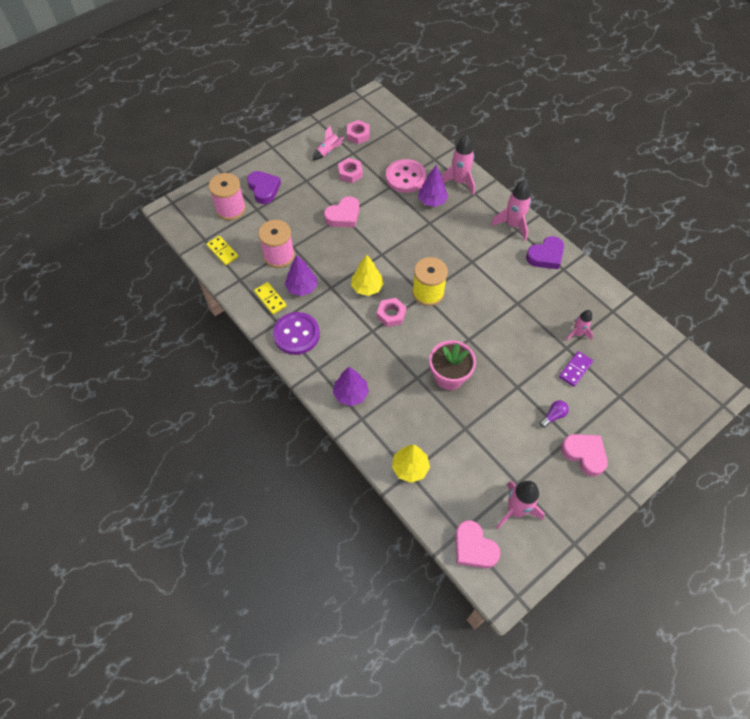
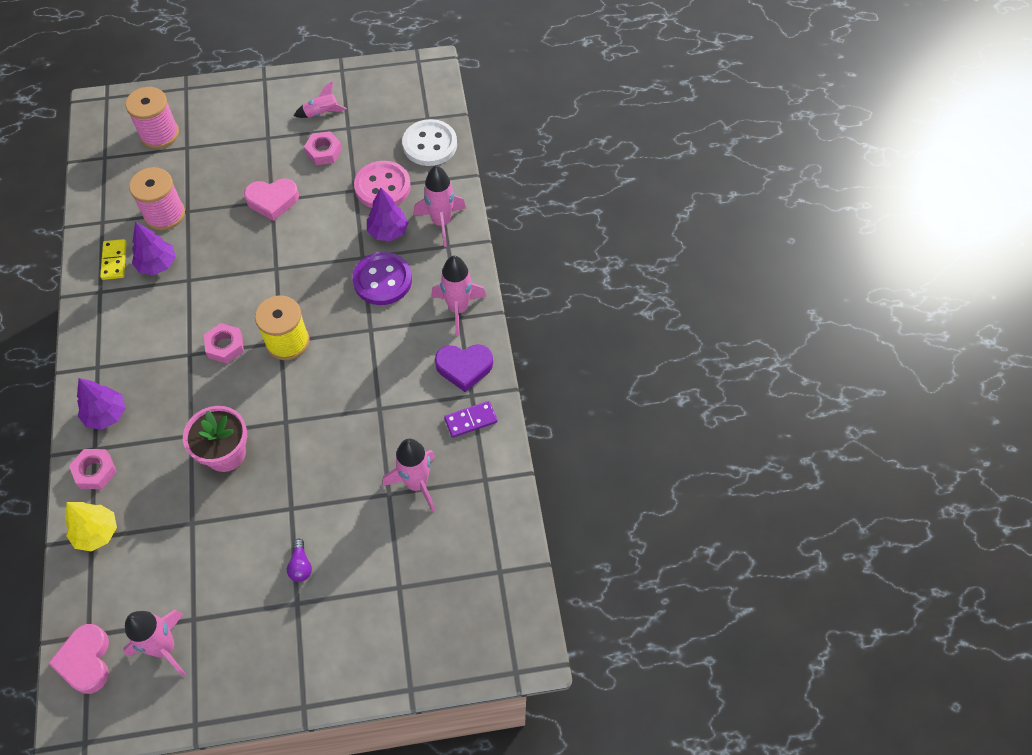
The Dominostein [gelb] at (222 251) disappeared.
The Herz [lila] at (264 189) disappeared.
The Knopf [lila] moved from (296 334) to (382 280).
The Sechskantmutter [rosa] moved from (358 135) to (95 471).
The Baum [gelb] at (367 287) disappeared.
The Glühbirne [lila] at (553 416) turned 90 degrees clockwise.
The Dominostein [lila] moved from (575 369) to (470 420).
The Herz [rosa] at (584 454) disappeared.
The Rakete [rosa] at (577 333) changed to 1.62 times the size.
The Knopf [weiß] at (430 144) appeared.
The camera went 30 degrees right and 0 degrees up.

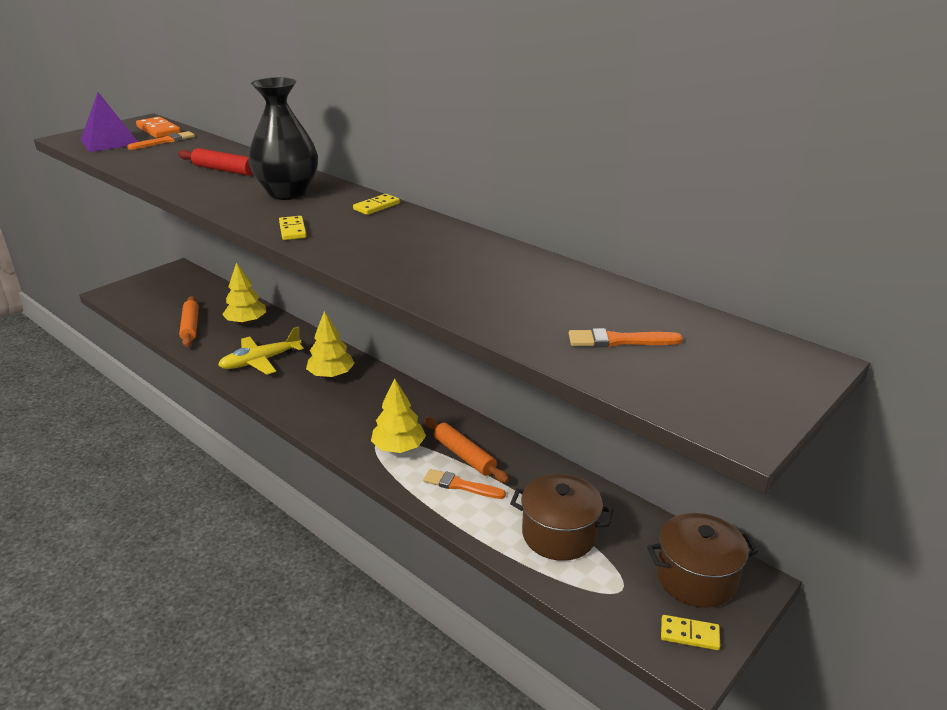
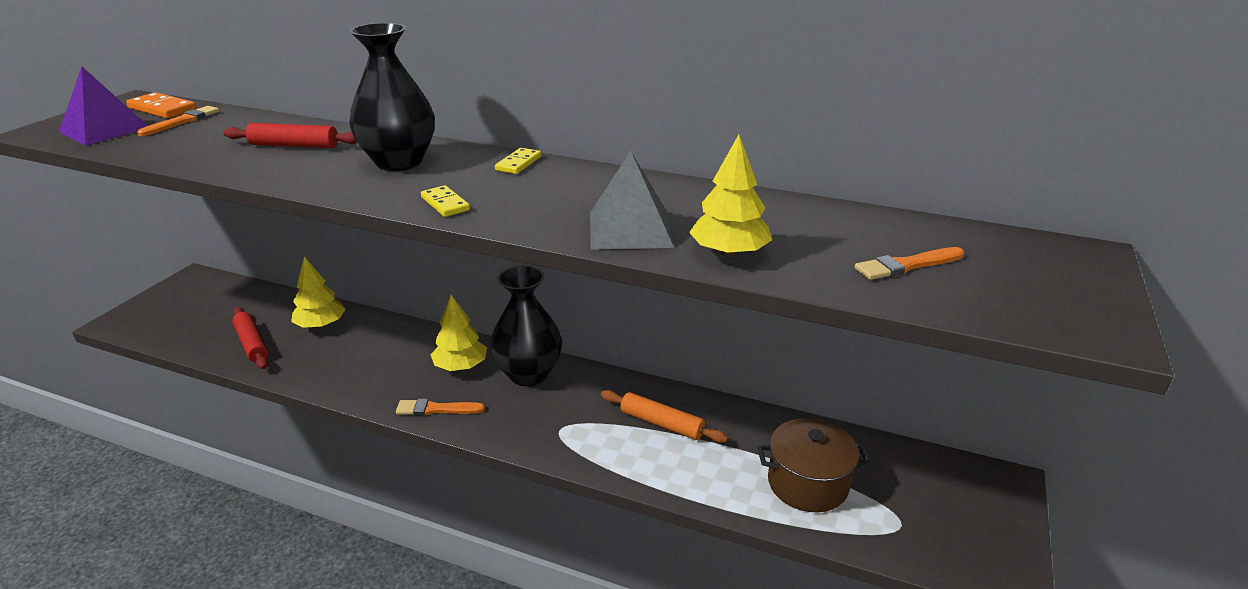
The Nudelholz [orange] at (190 326) became the Nudelholz [rot] at (252 344).
The Flugzeug [gelb] at (261 361) disappeared.
The Baum [gelb] moved from (399 447) to (729 253).
The Pinsel [orange] moved from (460 485) to (436 409).
The Kochtopf [braun] at (696 578) disappeared.
The Dominostein [gelb] at (689 634) disappeared.
The Vase [schwarz] at (528 374) appeared.
The Pyramide [grau] at (630 229) appeared.
The camera went 20 degrees left and 0 degrees up.

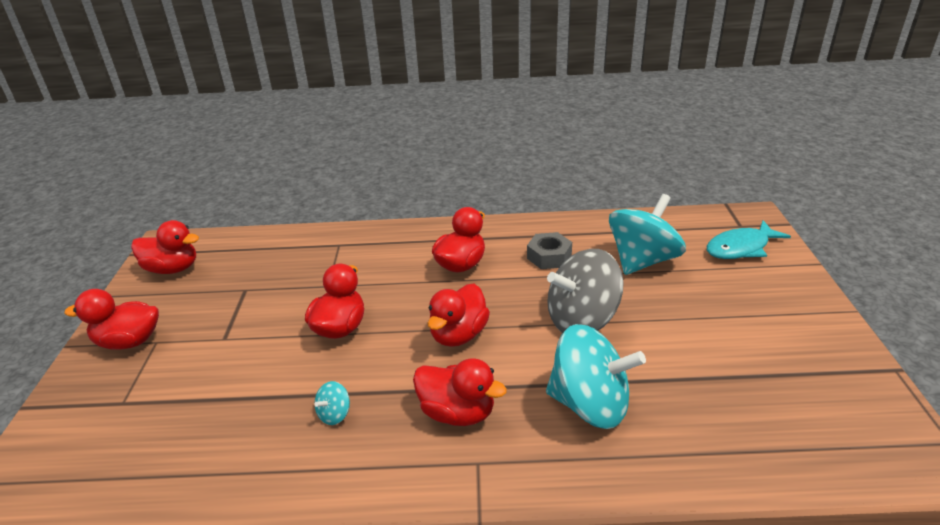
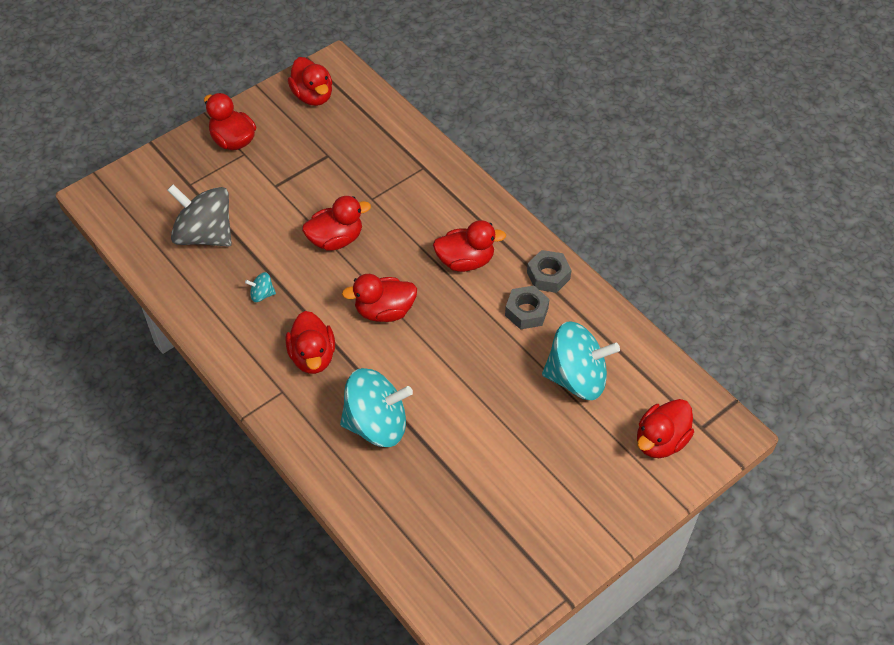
The Kreisel [türkis] at (590 404) turned 75 degrees counterclockwise.
The Kreisel [grau] moved from (582 320) to (205 235).
The Fisch [türkis] at (740 248) was replaced by the Ente [rot] at (660 441).
The Sechskantmutter [grau] at (548 276) appeared.
The camera went 50 degrees right and 20 degrees up.

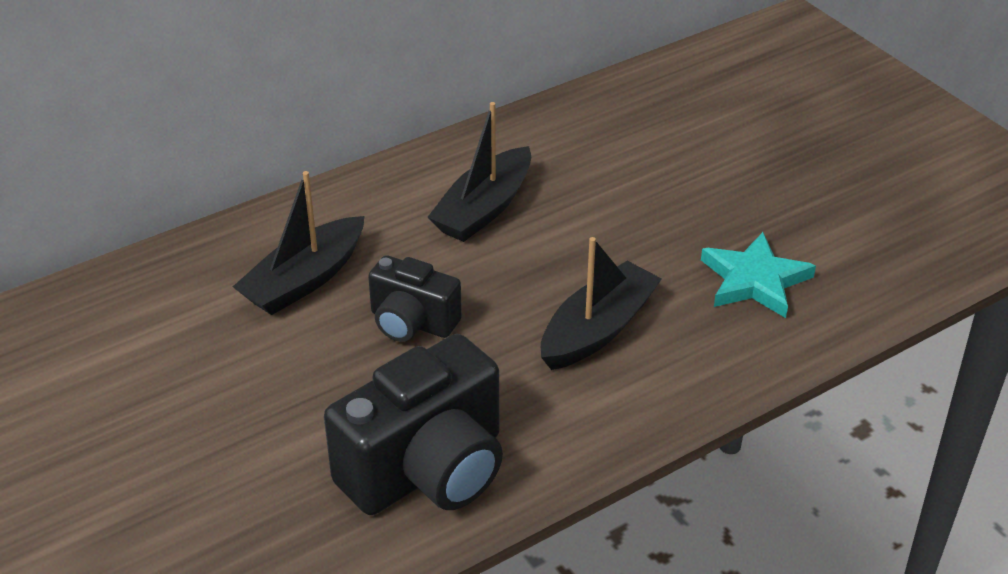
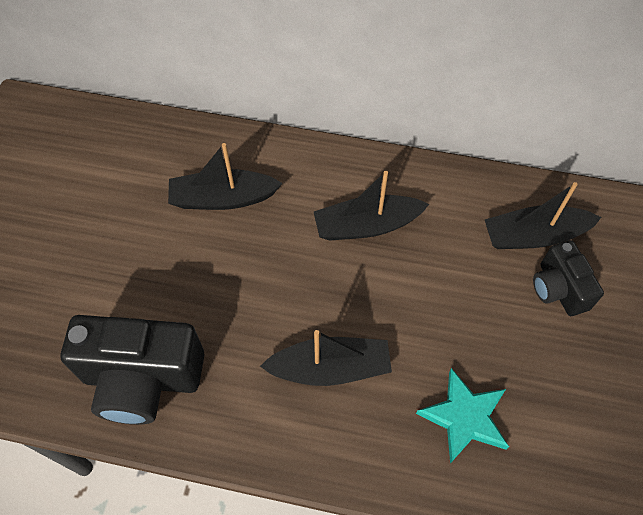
The Kamera [schwarz] moved from (412 322) to (558 289).
The Boot [schwarz] at (534 236) appeared.
The camera went 45 degrees right and 20 degrees up.

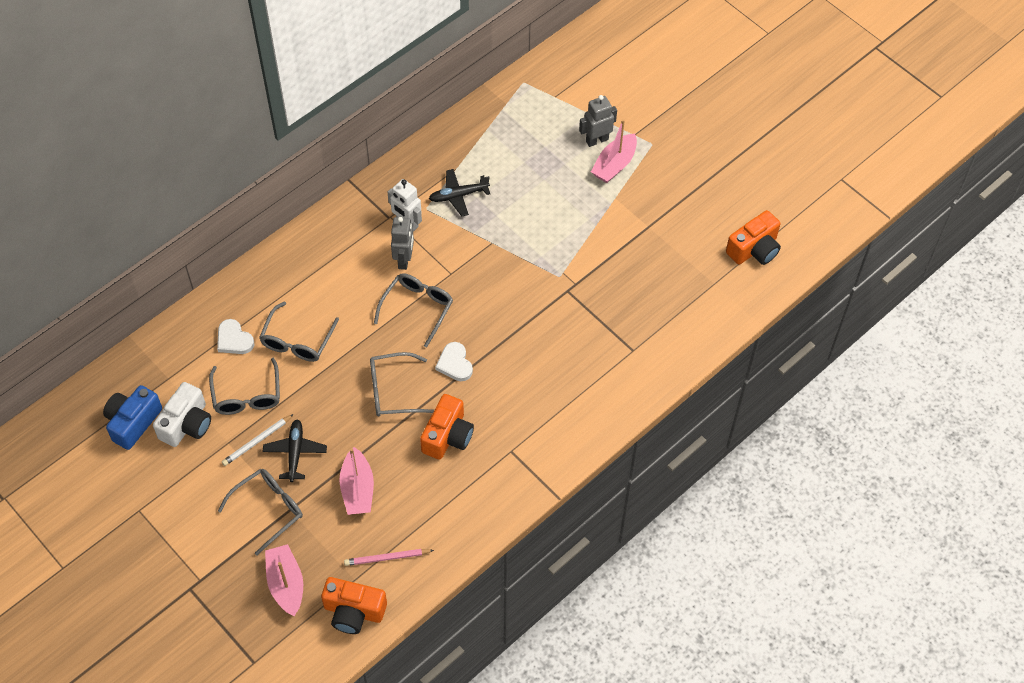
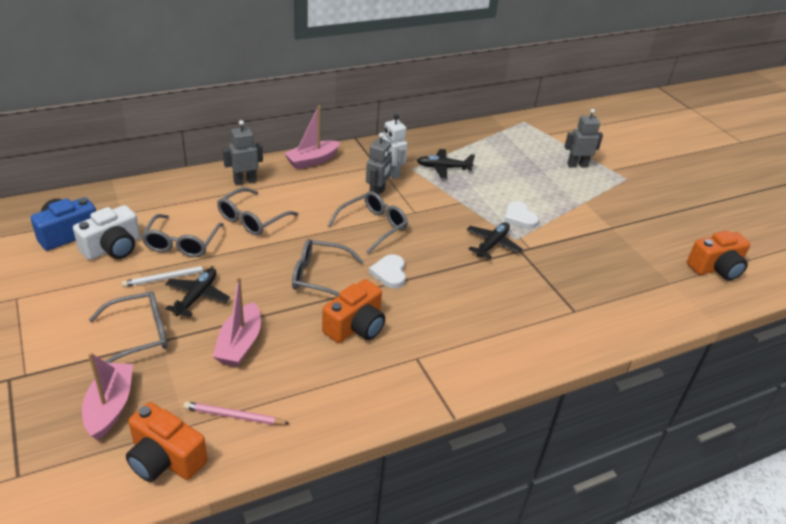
The Herz [weiß] moved from (234 339) to (519 217).
The Boot [rosa] moved from (614 165) to (312 161).
The Roboter [grau] at (245 181) appeared.
The Flugzeug [schwarz] at (492 244) appeared.
The camera went 15 degrees right and 20 degrees down.

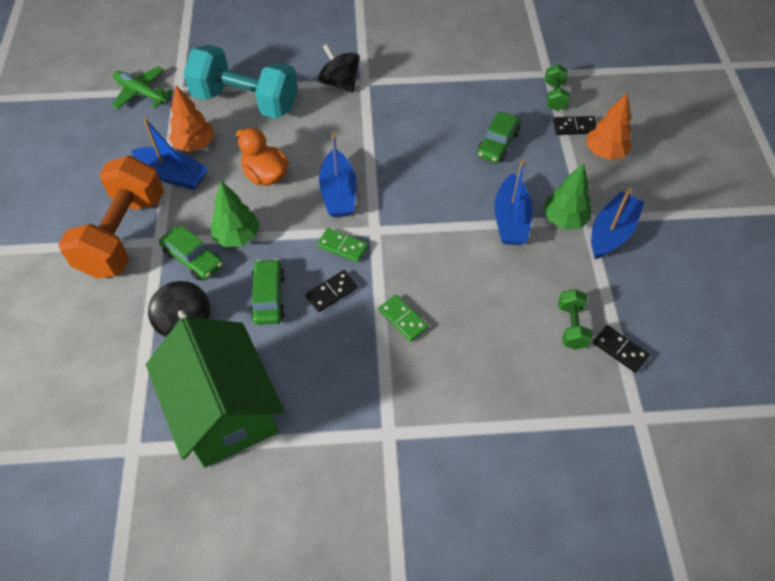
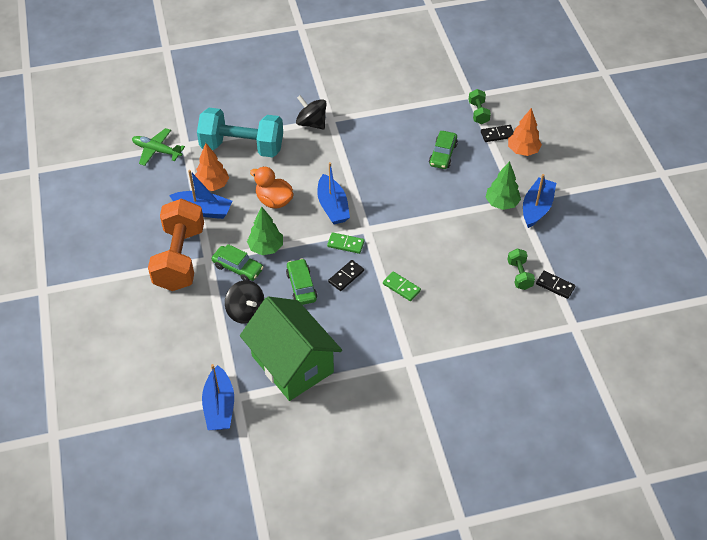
The Boot [blau] moved from (511 220) to (219 406).
The camera went 10 degrees left and 5 degrees down.

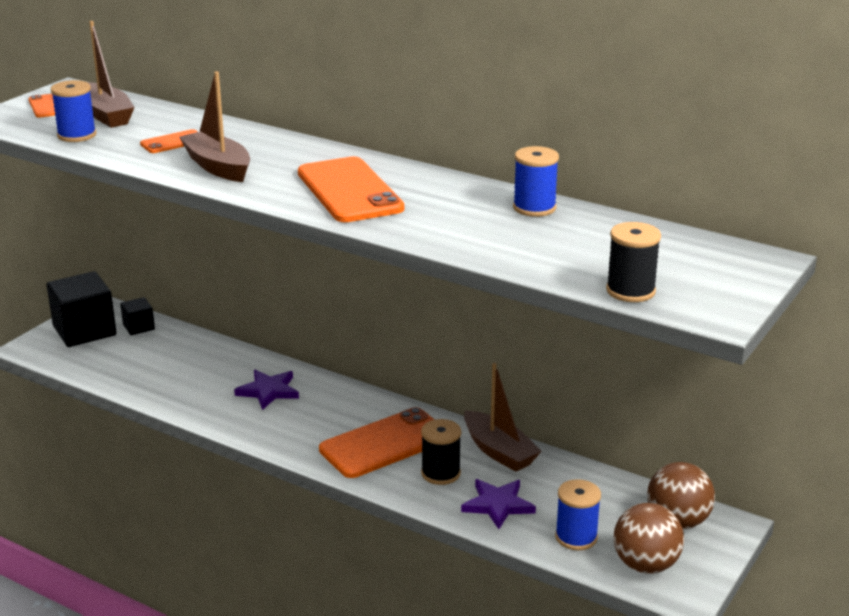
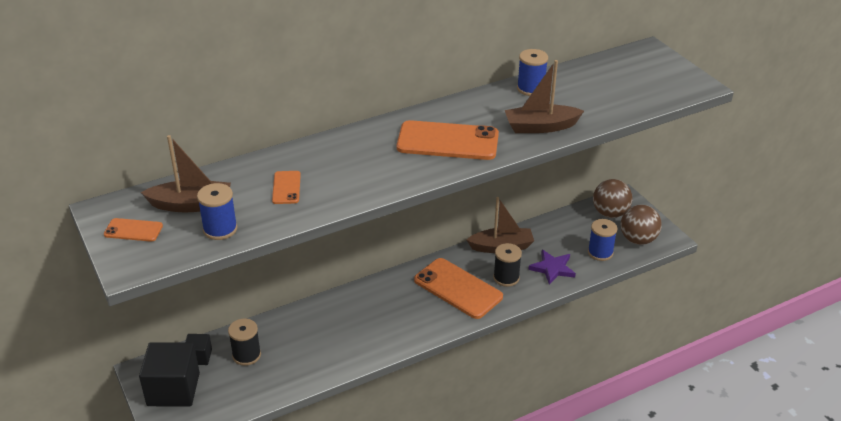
The Boot [braun] moved from (218 167) to (540 127).
The Stern [lila] at (268 391) disappeared.
The Handy [orange] at (384 444) turned 45 degrees counterclockwise.
The Garnrolle [schwarz] moved from (630 291) to (246 355).
The camera went 60 degrees left and 10 degrees up.

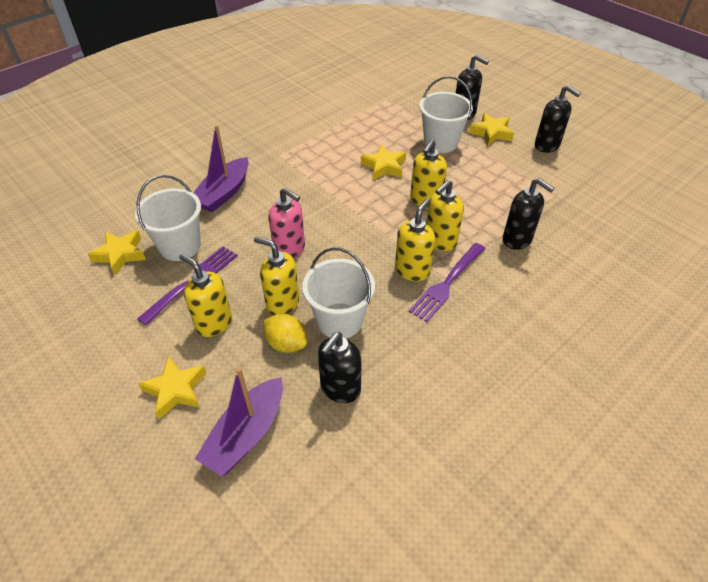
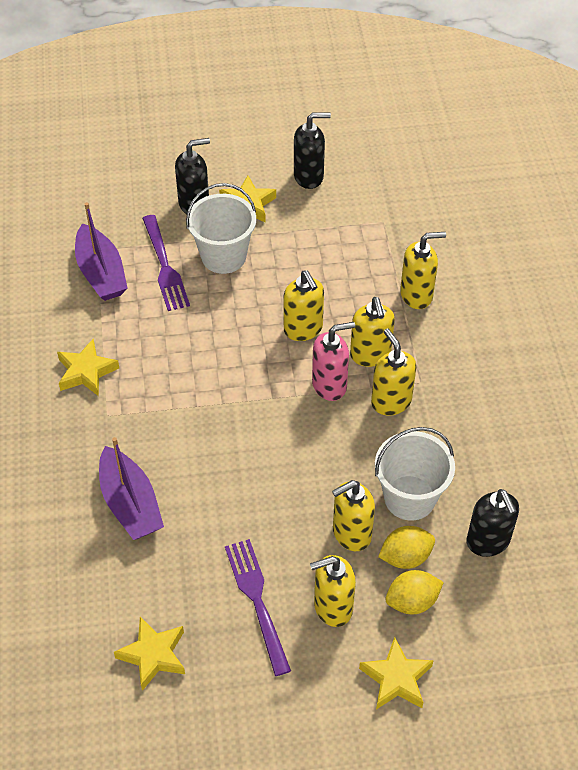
The Eimer [weiß] at (180 246) disappeared.
The Boot [lila] moved from (246 434) to (101 273).
The Seifenspender [rosa] moved from (289 249) to (330 385).
The Stern [gelb] moved from (384 166) to (86 372).
The Gabel [lila] moved from (447 283) to (164 266).
The Seifenspender [schwarz] at (517 239) became the Seifenspender [gelb] at (416 295).
The Zitrone [gelb] at (412 601) appeared.
The camera went 55 degrees left and 5 degrees up.

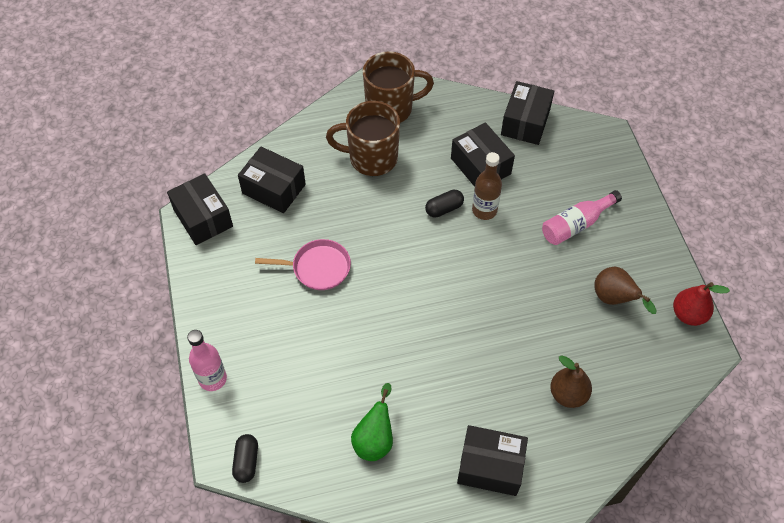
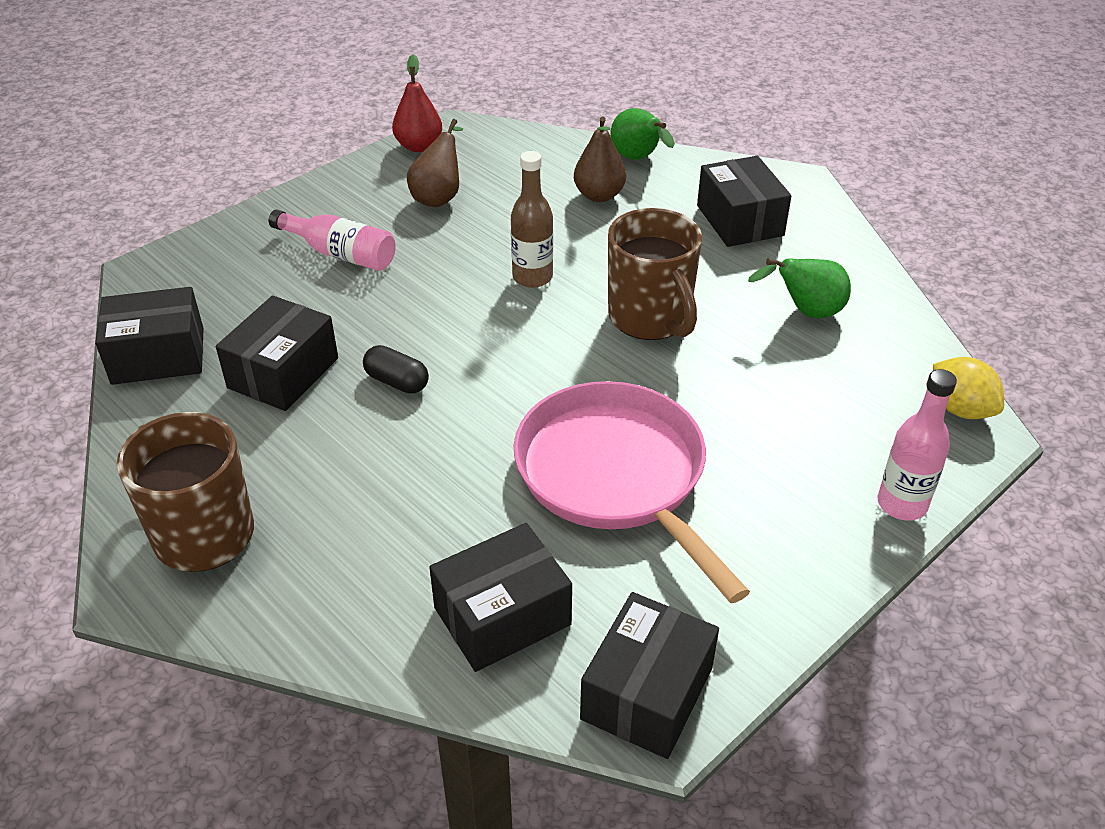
The Kapsel [schwarz] at (246 462) was replaced by the Zitrone [gelb] at (960 409).
The Schachtel [schwarz] at (274 189) turned 60 degrees clockwise.
The Pfanne [rosa] at (318 268) changed to 1.80 times the size.
The Tasse [braun] moved from (371 158) to (650 318).
The Flasche [braun] moved from (484 210) to (532 277).
The Birne [grün] at (638 159) appeared.
The camera went 120 degrees left and 15 degrees down.

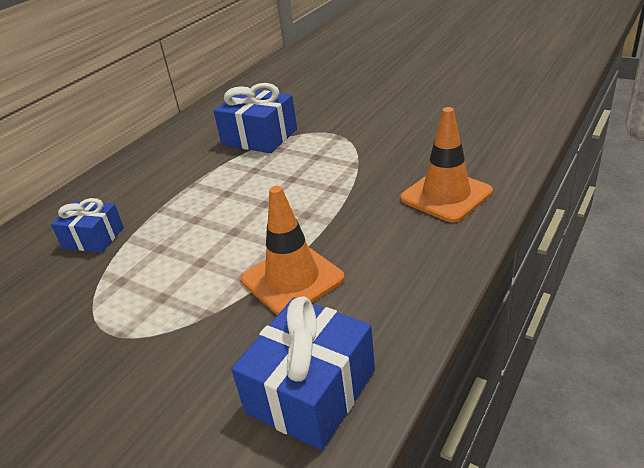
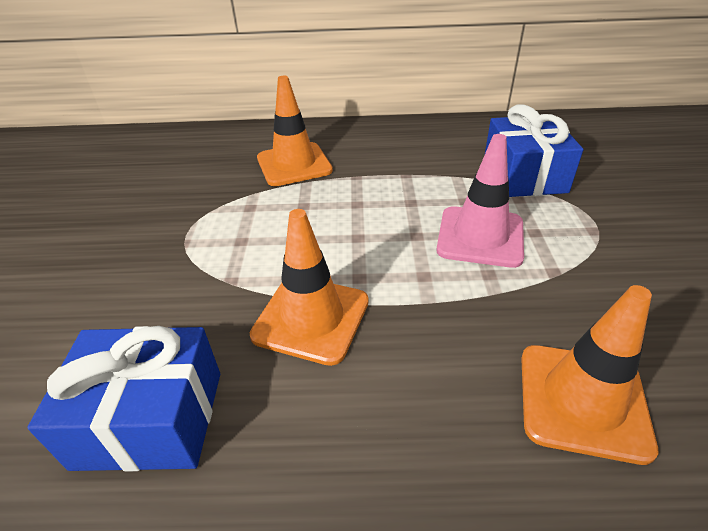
The Geschenk [blau] at (93 238) was replaced by the Leitkegel [orange] at (294 164).
The Leitkegel [rosa] at (480 236) appeared.
The camera went 55 degrees right and 5 degrees up.

